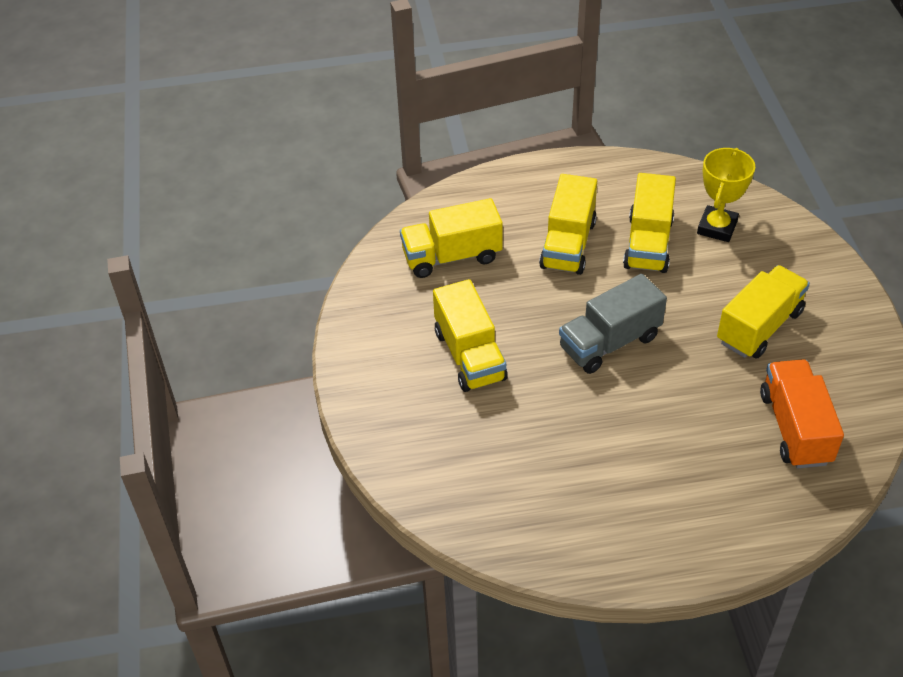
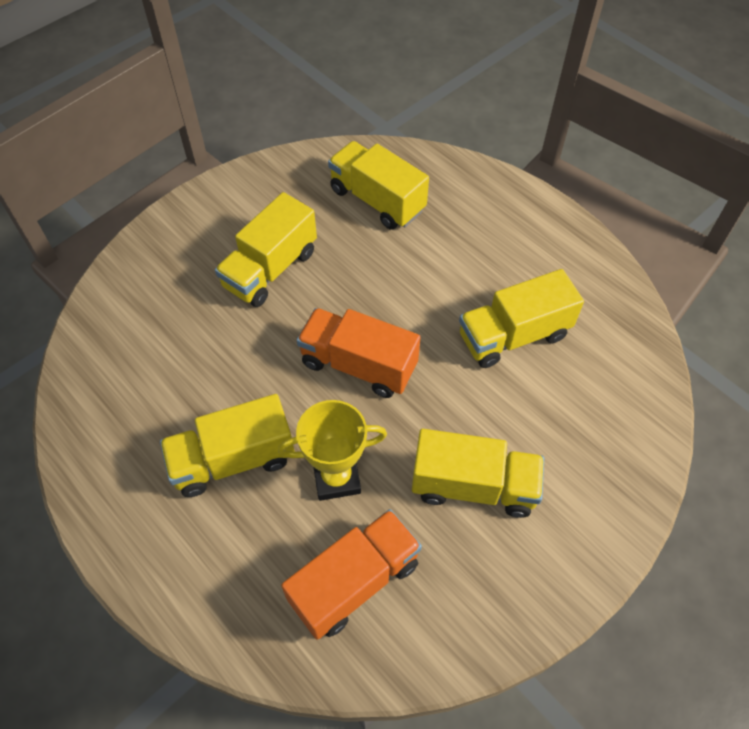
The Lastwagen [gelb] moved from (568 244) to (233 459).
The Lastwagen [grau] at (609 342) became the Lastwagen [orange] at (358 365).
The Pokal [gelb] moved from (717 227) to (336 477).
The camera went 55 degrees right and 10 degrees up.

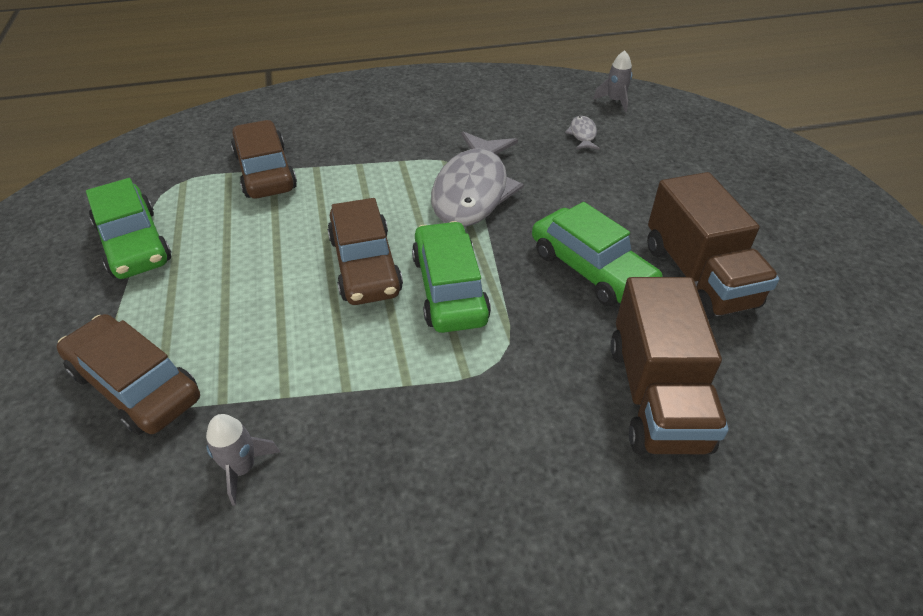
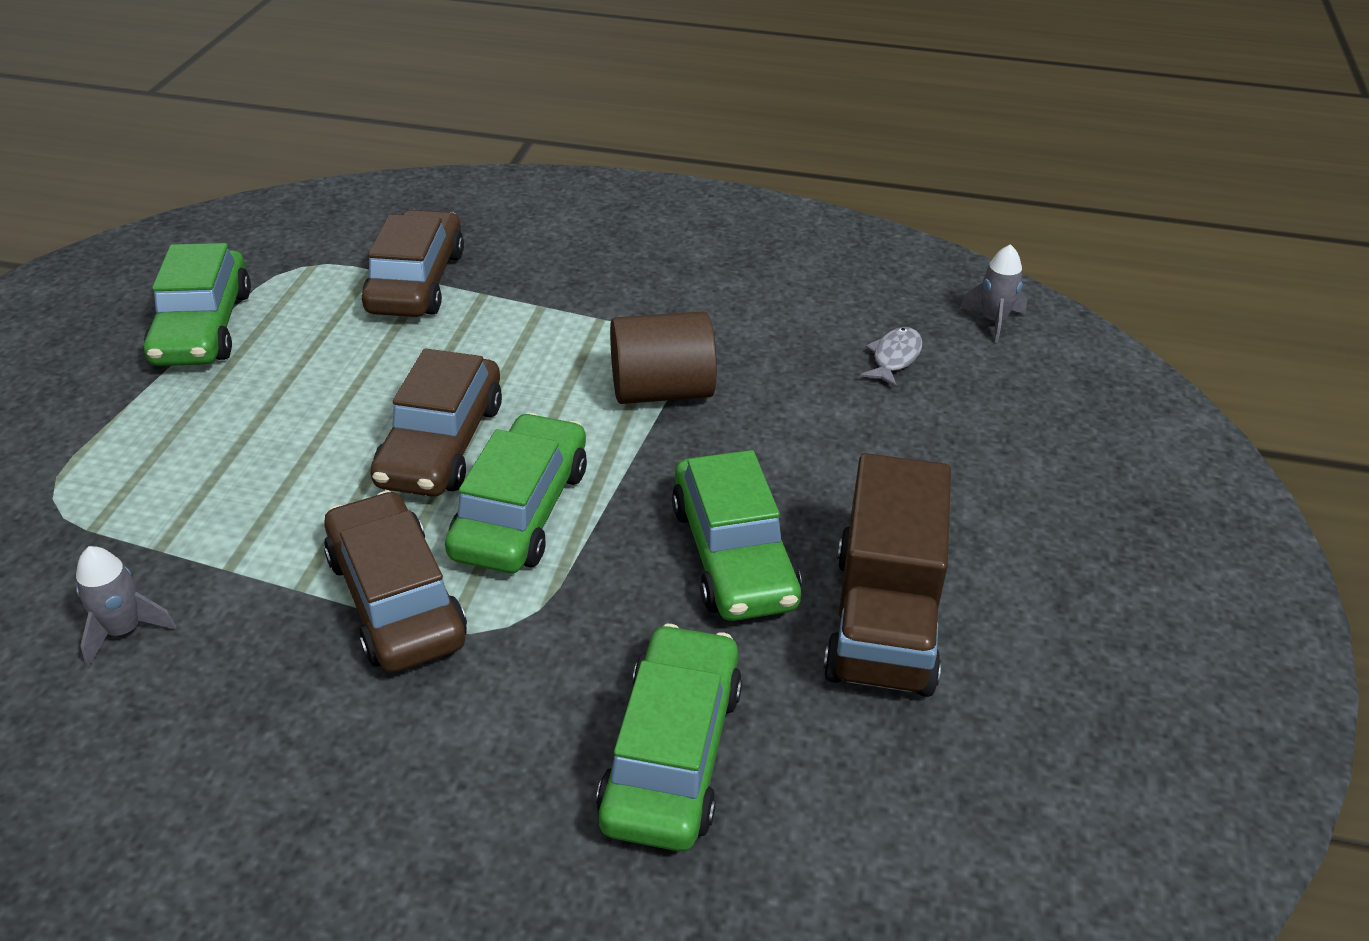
The Auto [braun] moved from (136 384) to (396 599).
The Fisch [grau] at (473 191) was replaced by the Vollzylinder [braun] at (662 391).
The Lastwagen [braun] at (656 396) was replaced by the Auto [grün] at (672 753).
The camera went 25 degrees right and 5 degrees down.

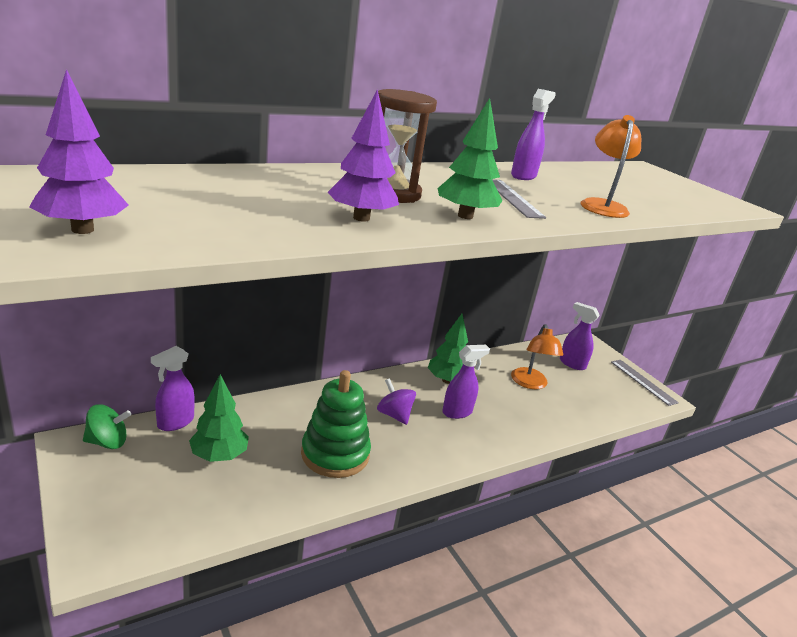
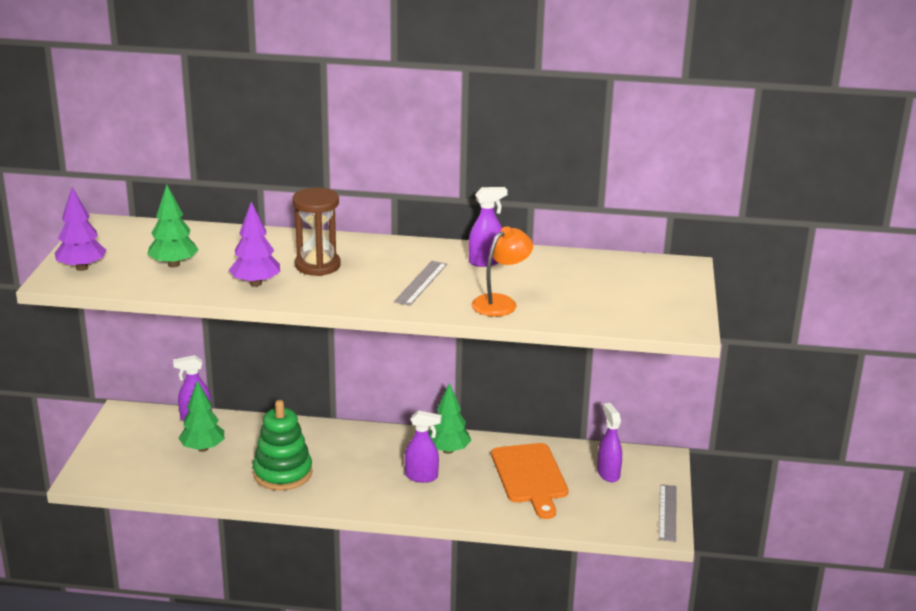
The Kreisel [grün] at (107 442) disappeared.
The Kreisel [lila] at (394 415) disappeared.
The Baum [grün] moved from (465 216) to (174 264).
The Lampe [orange] at (530 384) was replaced by the Schneidebrett [orange] at (530 477).
The camera went 40 degrees right and 0 degrees up.

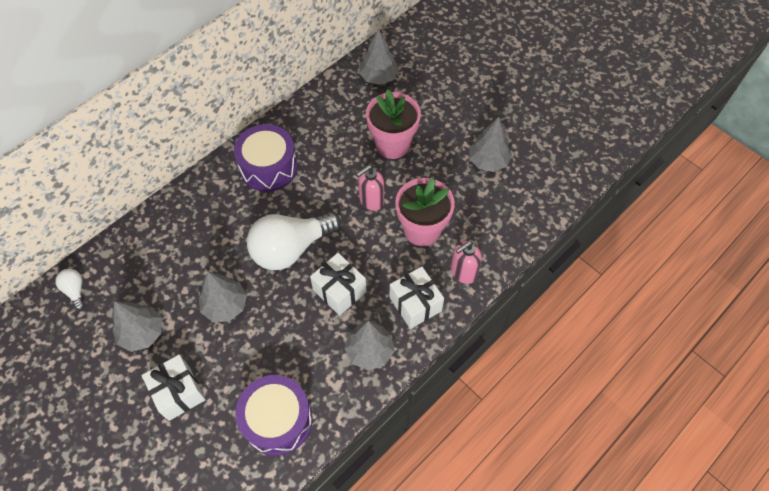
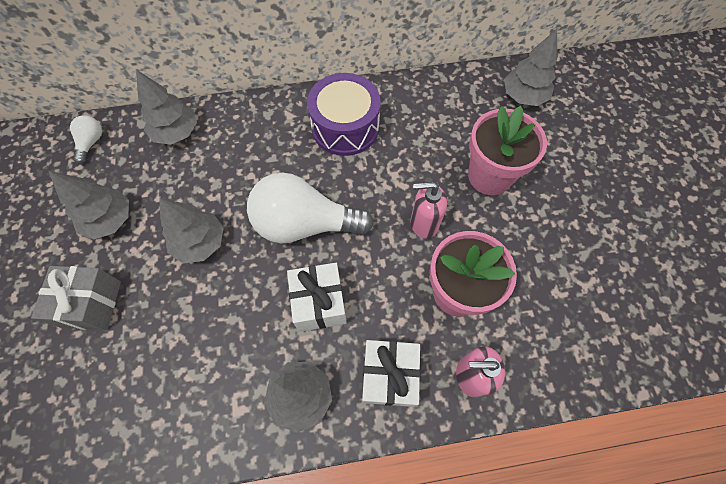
The Geschenk [weiß] at (178 392) became the Geschenk [grau] at (91 304).
The Trommel [lila] at (277 420) disappeared.
The Baum [grau] moved from (488 161) to (176 132).
The camera went 35 degrees right and 5 degrees up.

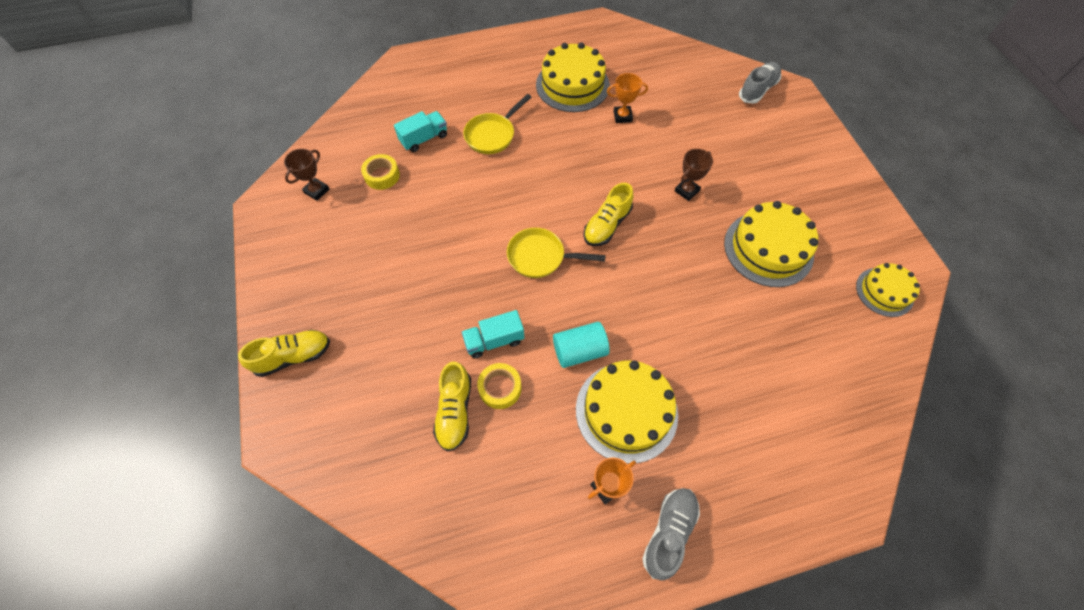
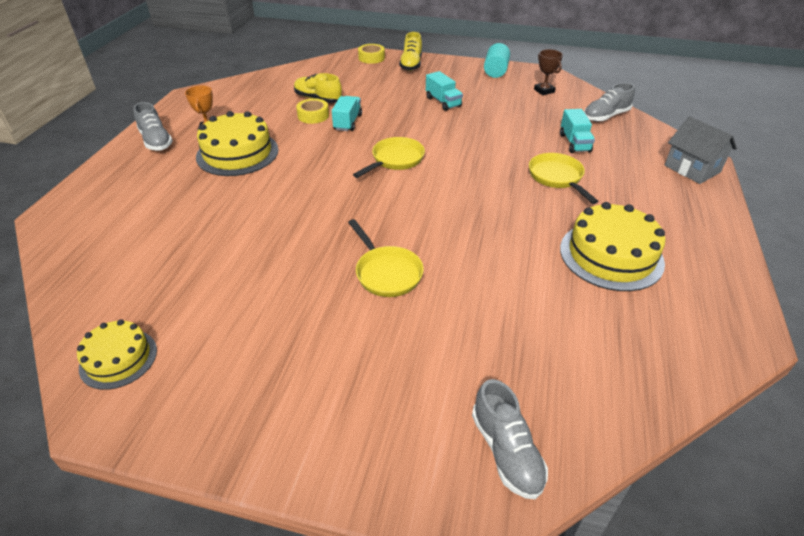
The Klebeband [gelb] moved from (382 176) to (371 58).
The Vollzylinder [türkis] moved from (579 351) to (495 71).
The Schuh [gelb] at (607 225) disappeared.
The Pokal [orange] at (622 116) disappeared.
The Pokal [braun] at (686 191) was replaced by the Pfanne [gelb] at (386 273).
The Kuchen [gelb] at (768 248) disappeared.
The Lastwagen [türkis] at (443 102) appeared.
The Schuh [grau] at (605 116) appeared.
The Haus [grau] at (692 169) appeared.
The camera went 120 degrees right and 20 degrees down.

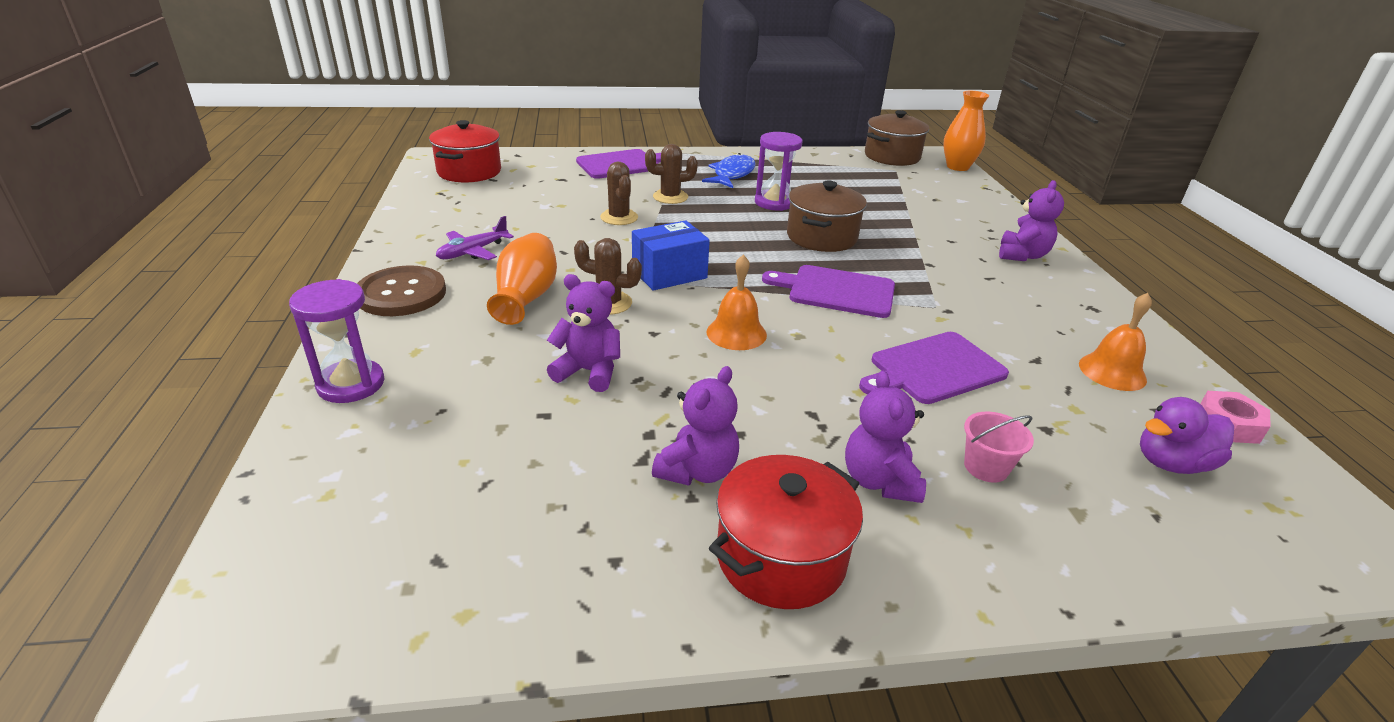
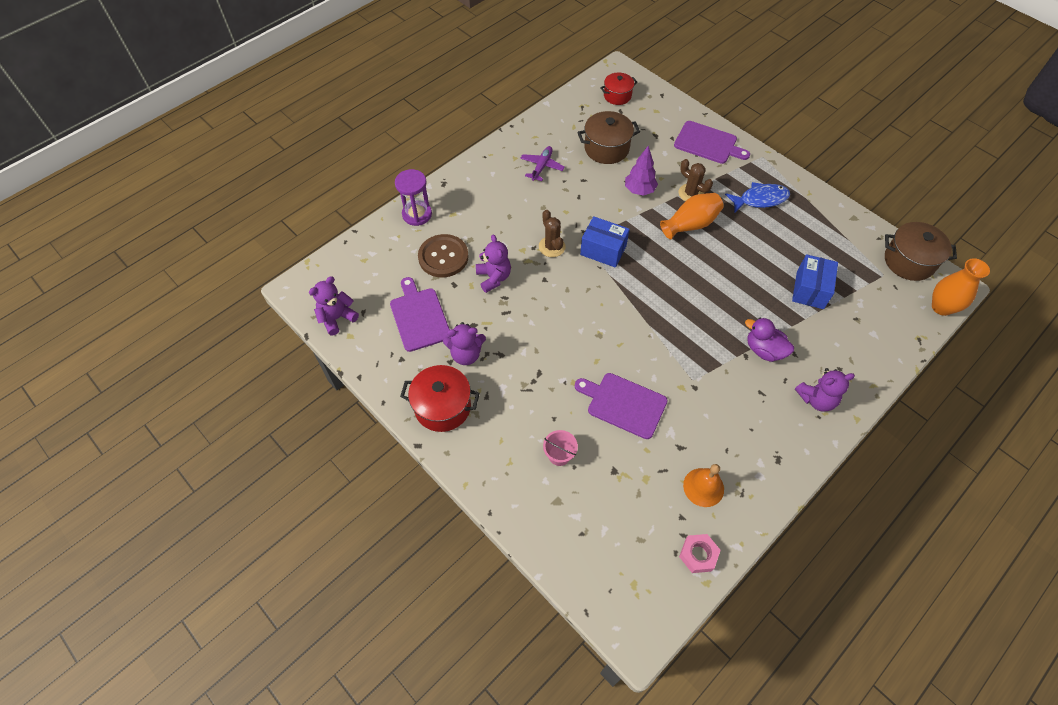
The Knopf [braun] moved from (401 294) to (443 257).
The Kochtopf [rot] at (469 172) changed to 0.65 times the size.
The Flugzeug [lila] at (473 252) turned 105 degrees clockwise.
The Vase [orange] moved from (526 297) to (690 224).
The Kaktus [braun] at (619 217) was replaced by the Baum [lila] at (639 190).
The Glocke [orange] at (736 333) disappeared.
The Sanduhr [lila] at (774 202) disappeared.
The Schneidebrett [lila] moved from (836 291) to (419 317).
The Kochtopf [braun] moved from (821 237) to (606 148).
The Teddybär [lila] moved from (879 481) to (337 318).
The Ente [lila] moved from (1172 463) to (764 350).
The Schachtel [blau] at (810 290) appeared.
The camera went 55 degrees right and 25 degrees up.

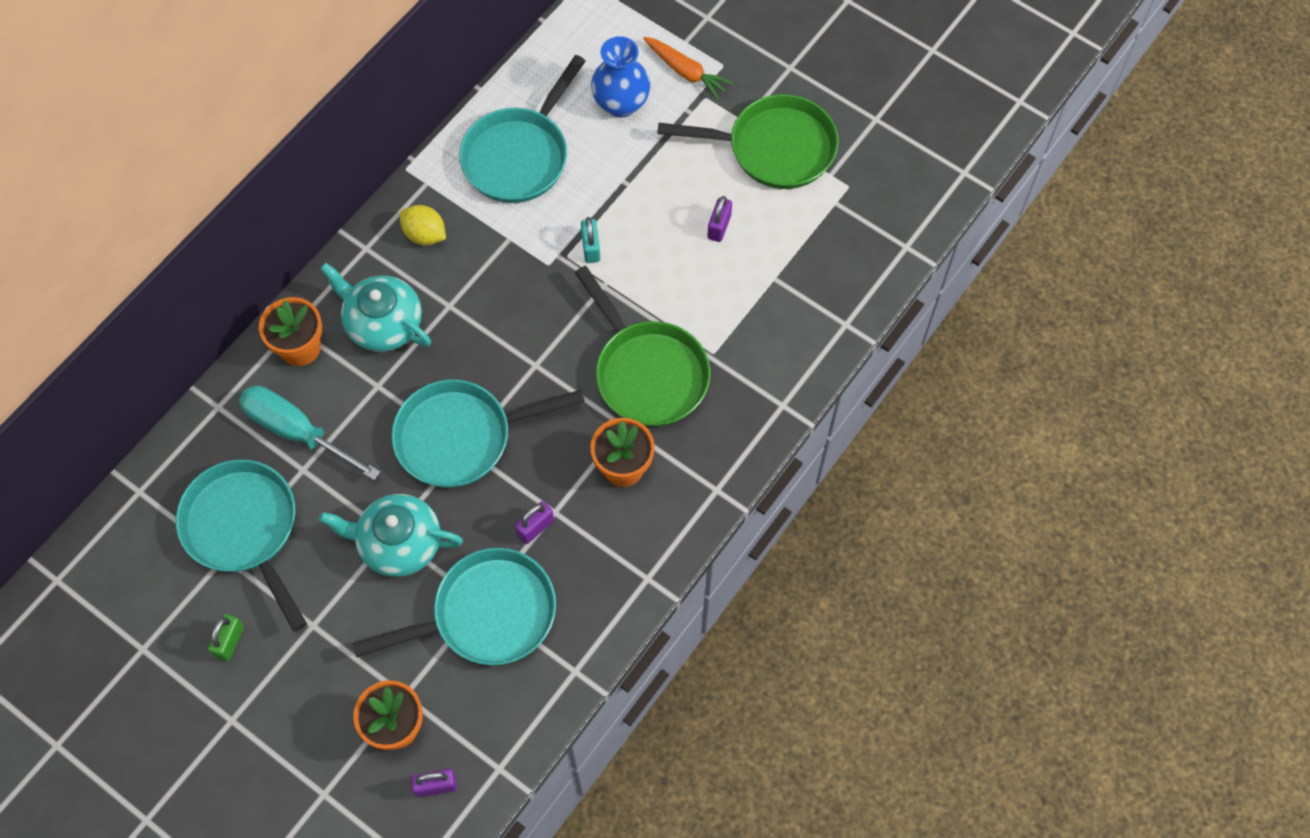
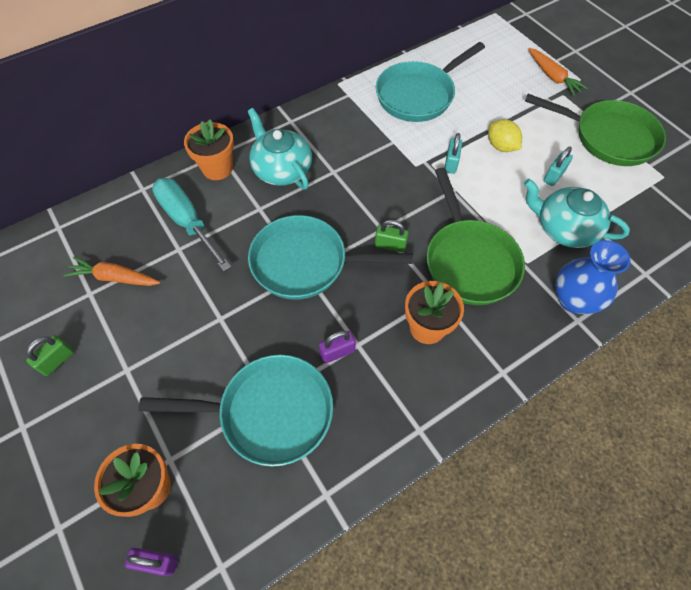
The Pfanne [türkis] at (244 529) was replaced by the Karotte [orange] at (115 278).
The Teekanne [türkis] moved from (398 543) to (564 228).
The Zitrone [gelb] moved from (425 234) to (501 146).
The Vase [blau] moved from (621 104) to (573 300).
The Vorhängeschloss [lila] at (719 226) became the Vorhängeschloss [türkis] at (554 176).
The Vorhängeschloss [grün] at (390 245) appeared.
The camera went 20 degrees right and 5 degrees down.

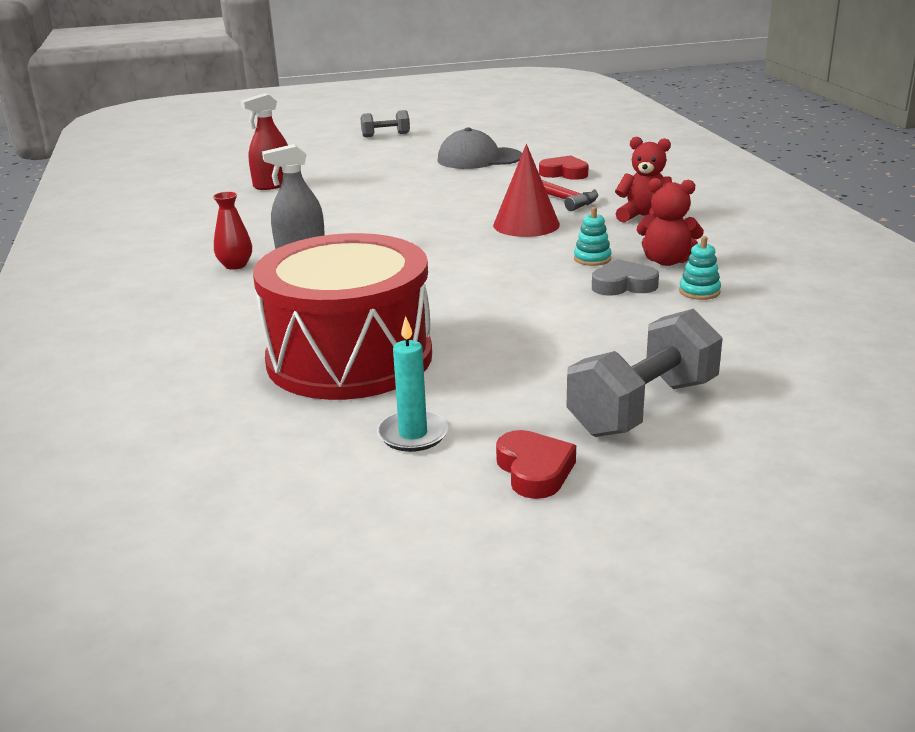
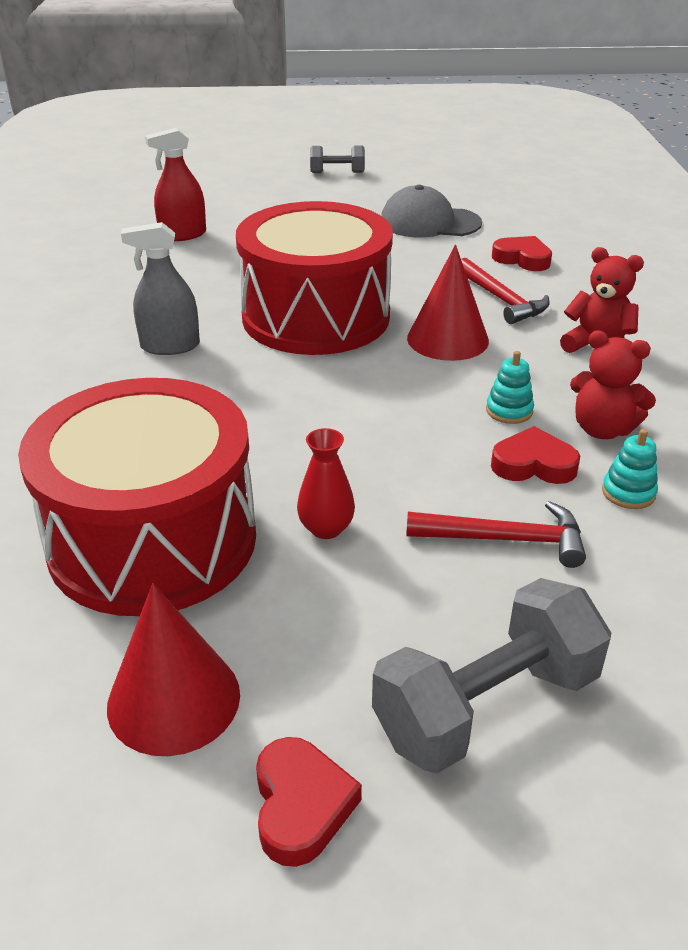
The Vase [rot] moved from (235 265) to (326 528).
The Kerze [türkis] at (413 434) was replaced by the Kegel [rot] at (173 699).
The Herz [grau] at (623 285) became the Herz [rot] at (533 464).
The Trommel [rot] at (316 317) appeared.
The Hammer [rot] at (505 539) appeared.
The camera went 10 degrees right and 10 degrees up.

